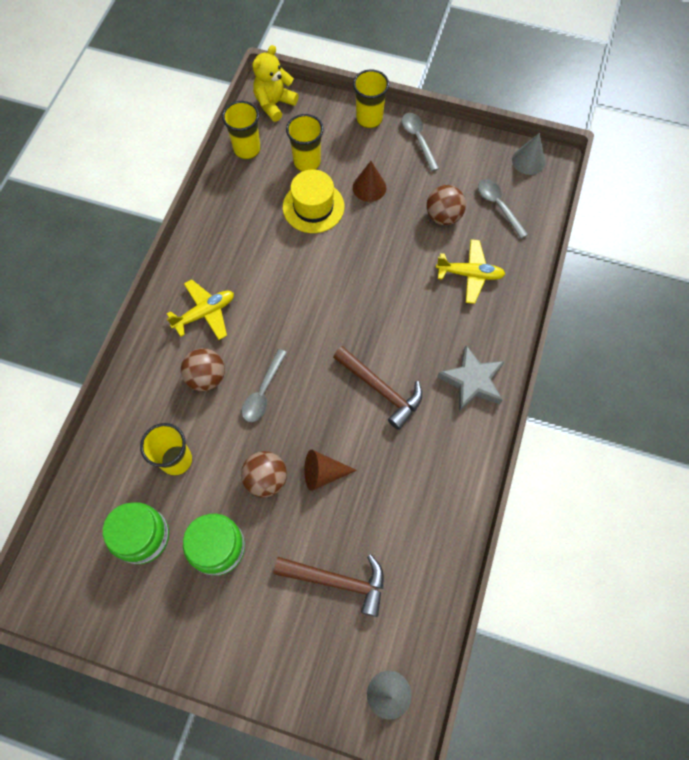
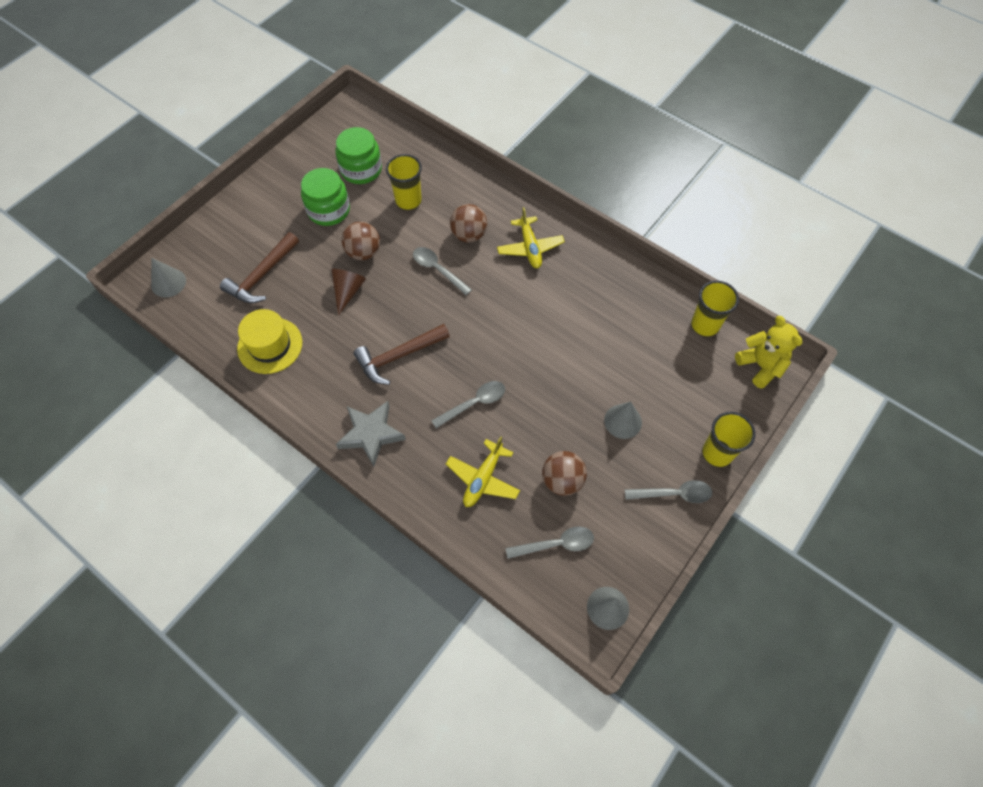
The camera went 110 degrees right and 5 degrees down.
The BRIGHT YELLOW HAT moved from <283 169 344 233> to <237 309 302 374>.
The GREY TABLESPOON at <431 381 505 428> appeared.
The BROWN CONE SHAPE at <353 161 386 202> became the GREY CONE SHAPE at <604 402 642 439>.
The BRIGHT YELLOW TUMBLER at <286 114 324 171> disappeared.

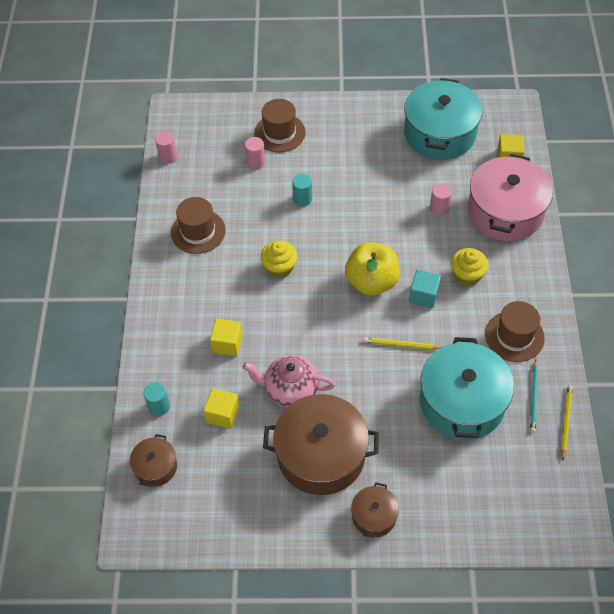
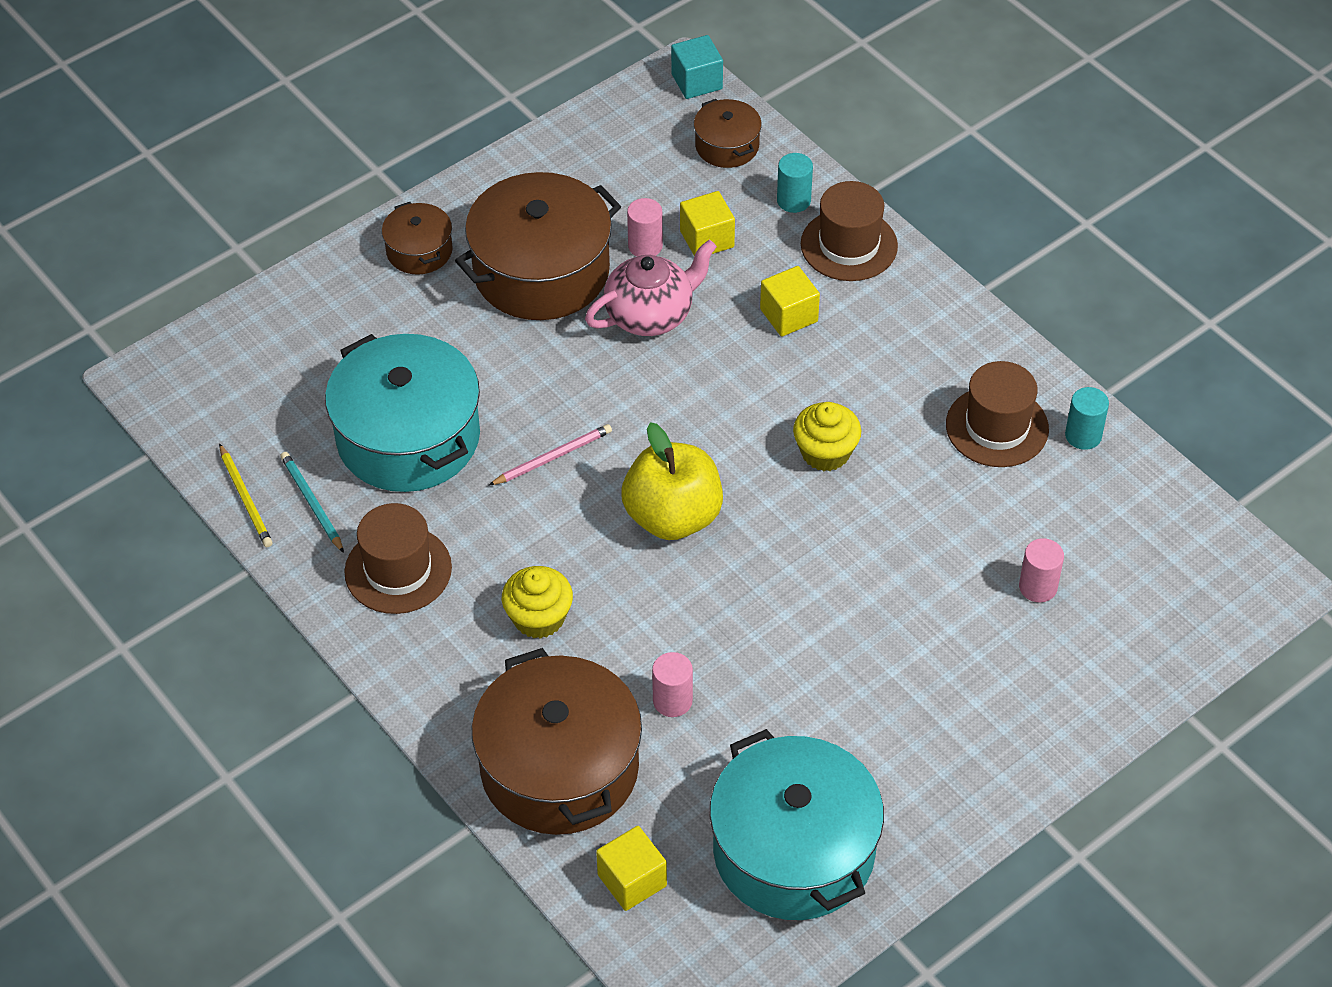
The camera went 140 degrees right and 5 degrees down.
The ROSE-PINK STOCKPOT at <468 154 553 241> became the BROWN STOCKPOT at <472 648 642 835>.
The BRIGHT YELLOW LEAD PENCIL at <363 337 442 350> became the ROSE-PINK LEAD PENCIL at <488 424 612 486>.
The ROSE-PINK SOLID CYLINDER moved from <155 131 177 164> to <627 198 663 257>.
The TURQUOISE BLOCK moved from <409 269 441 308> to <671 35 723 99>.
The BROWN HAT moved from <254 99 306 152> to <801 181 898 281>.
The TURQUOISE SOLID CYLINDER moved from <292 174 312 207> to <1065 387 1109 450>.

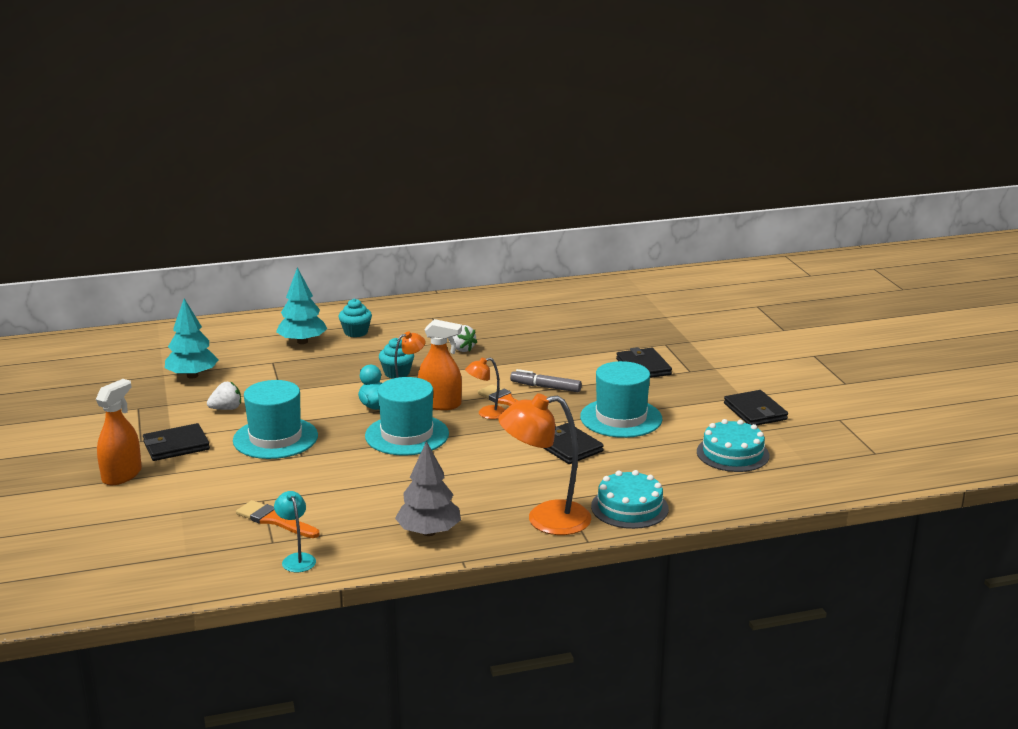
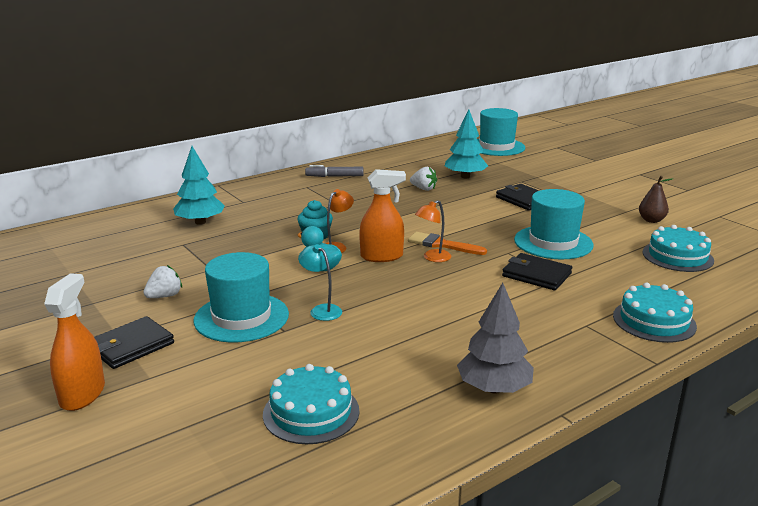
The camera went 20 degrees left and 0 degrees up.
The ORANGE PAINT BRUSH at <236 500 319 538> was replaced by the TURQUOISE GATEAU at <263 364 359 444>.
The TURQUOISE LAMP moved from <274 491 316 572> to <298 244 342 321>.
The GREY FELT PEN moved from <510 369 582 392> to <305 165 363 177>.
The PURE WHITE BERRY moved from <453 325 477 352> to <410 167 437 191>.
The TURQUOISE TREE moved from <165 299 219 379> to <445 110 488 179>.
The TURQUOISE HAT moved from <365 377 449 456> to <477 108 525 156>.
The EBONY WALLET at <724 390 788 425> was replaced by the BROWN PEAR FRUIT at <639 176 673 223>.
The TURQUOISE CUPCAKE at <338 299 372 337> disappeared.
The ORANGE LAMP at <498 393 591 535> disappeared.

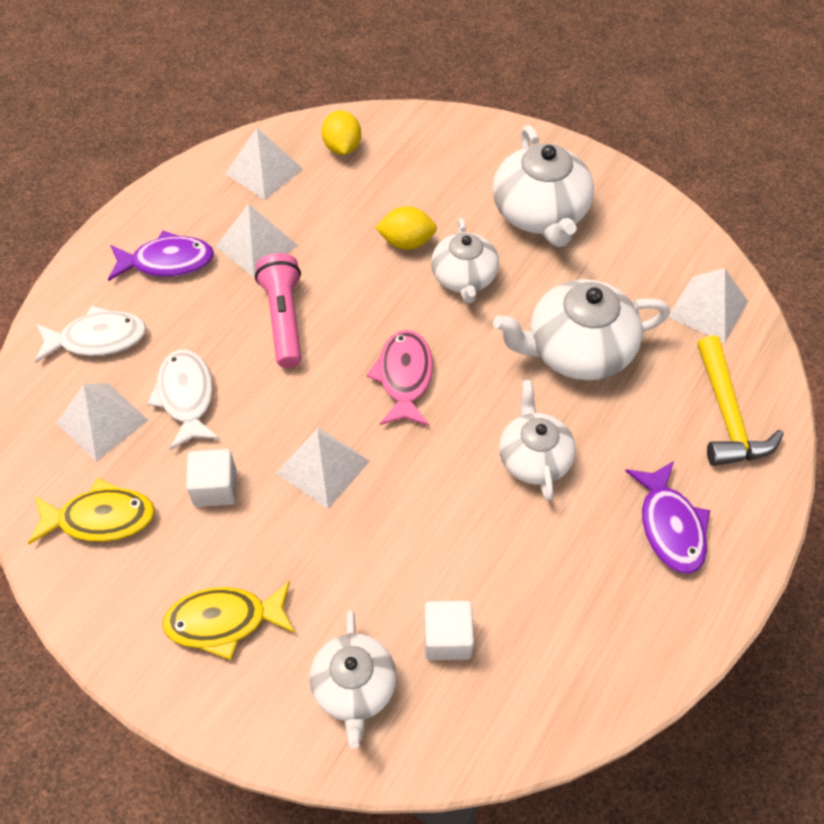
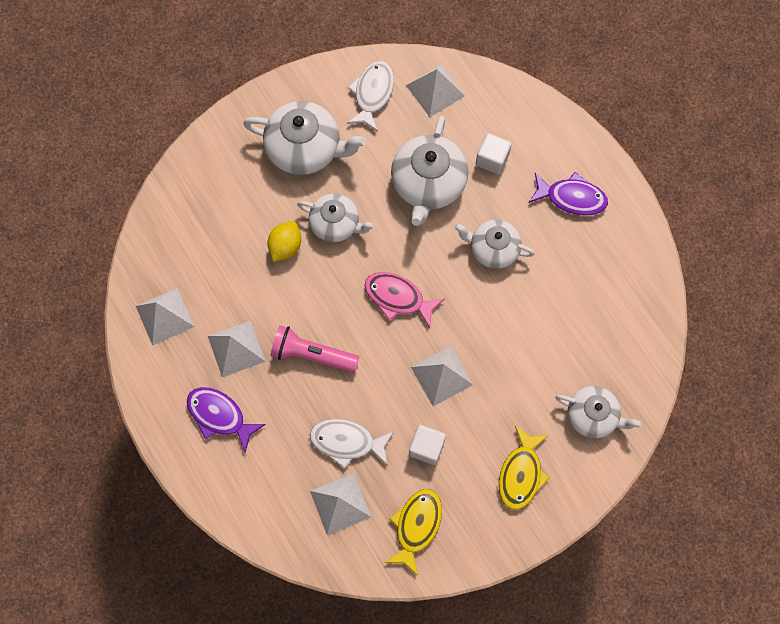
The camera went 65 degrees left and 15 degrees up.
The PURPLE FISH at <108 231 214 281> turned 75 degrees counterclockwise.
The PURE WHITE FISH moved from <35 305 146 363> to <347 61 394 132>.
The PURE WHITE BLOCK moved from <424 601 474 660> to <476 133 512 175>.
The BRIGHT YELLOW LEMON at <321 110 361 155> disappeared.
The BRIGHT YELLOW HAMMER at <697 335 784 466> disappeared.

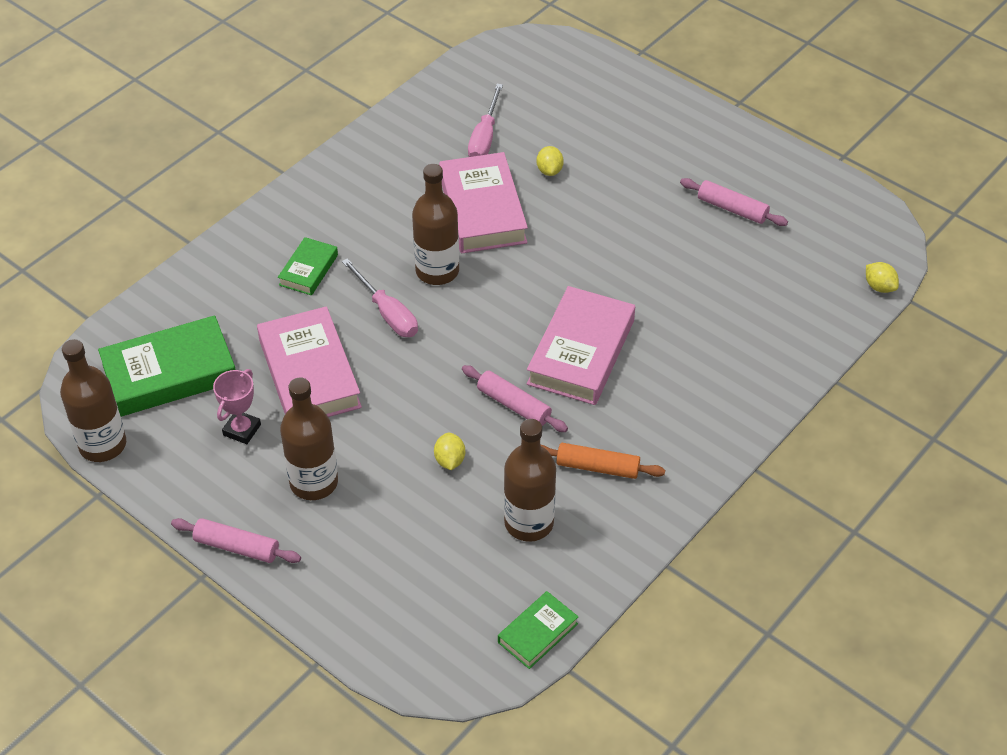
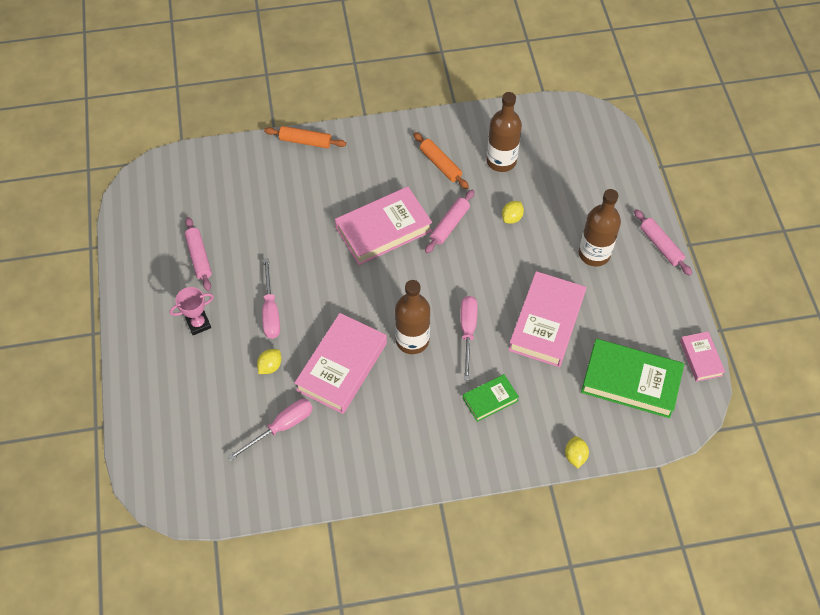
The camera went 140 degrees left and 10 degrees up.
The ROSE-PINK TROPHY moved from <213 369 261 444> to <170 287 214 335>.
The ROSE-PINK SCREWDRIVER at <262 258 280 339> appeared.
The ORANGE ROLLING PIN at <264 126 346 148> appeared.
The ROSE-PINK ROLLING PIN at <462 365 568 432> turned 45 degrees clockwise.
The BRIGHT YELLOW LEMON moved from <866 262 899 293> to <565 436 589 468>.
The BROWN FLASK at <60 339 126 462> was replaced by the ROSE-PINK BOOK at <680 331 725 382>.
The EMERALD BOOK at <498 591 578 669> disappeared.

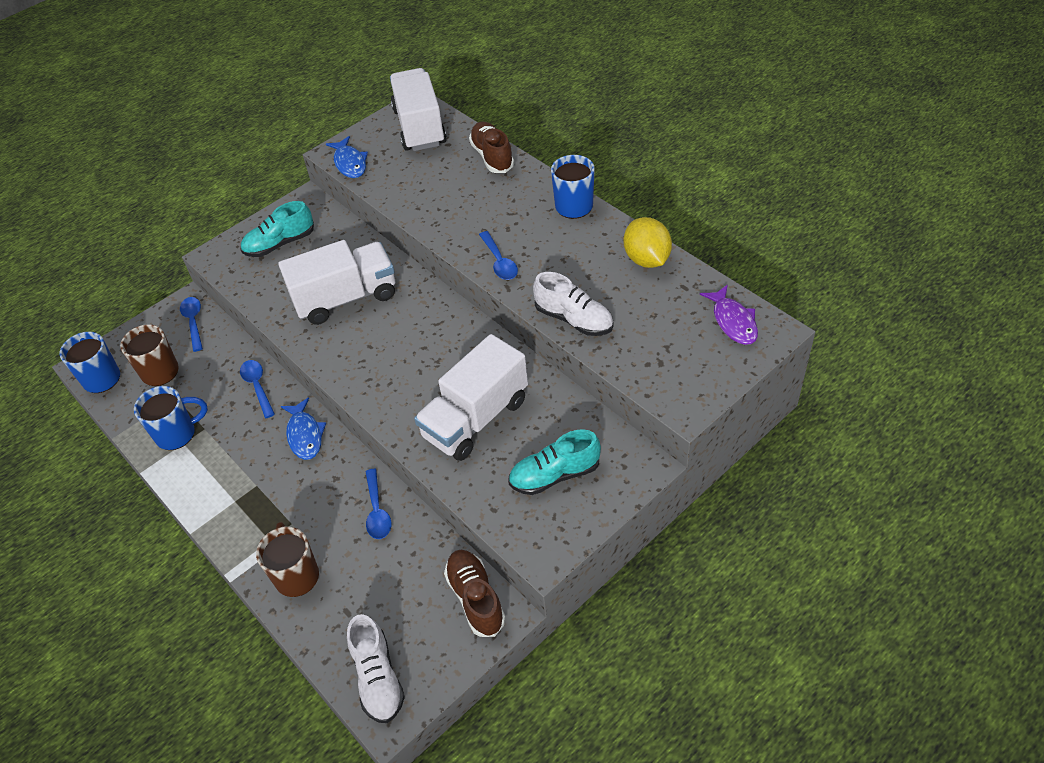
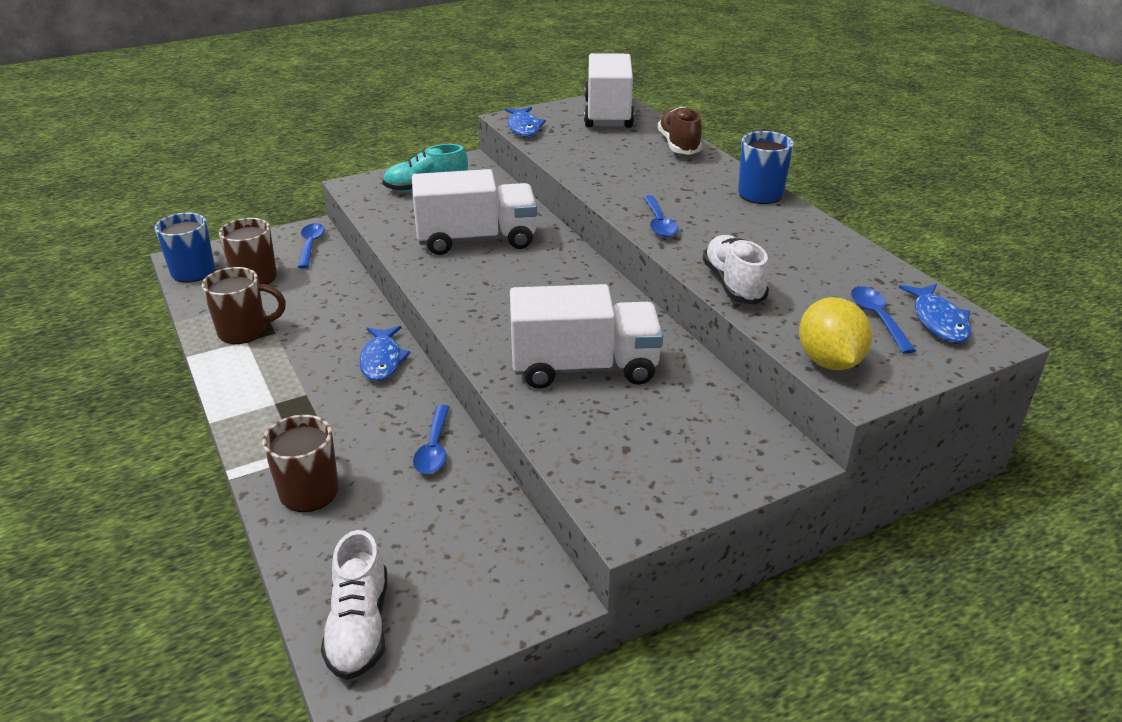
The camera went 10 degrees right and 15 degrees down.
The BLUE MUG at <134 386 208 450> became the BROWN MUG at <202 267 286 344>.
The PURE WHITE LORRY at <414 334 528 461> turned 150 degrees counterclockwise.
The PURE WHITE LACE-UP SHOE at <533 272 613 336> turned 150 degrees counterclockwise.
The BRIGHT YELLOW LEMON moved from <624 217 672 268> to <799 297 872 370>.
The BLUE TABLESPOON moved from <240 360 275 418> to <851 286 916 354>.
The PURPLE FISH at <700 285 758 345> became the BLUE FISH at <899 284 971 343>.
The BROWN LACE-UP SHOE at <444 550 506 637> disappeared.
The TURQUOISE LACE-UP SHOE at <508 429 601 495> disappeared.

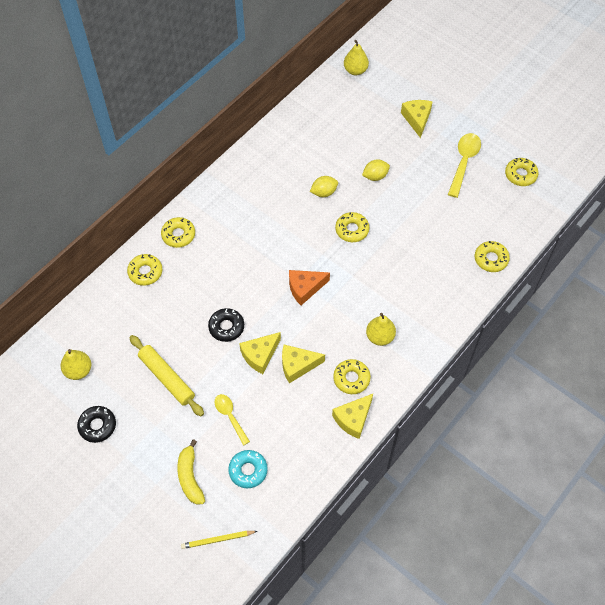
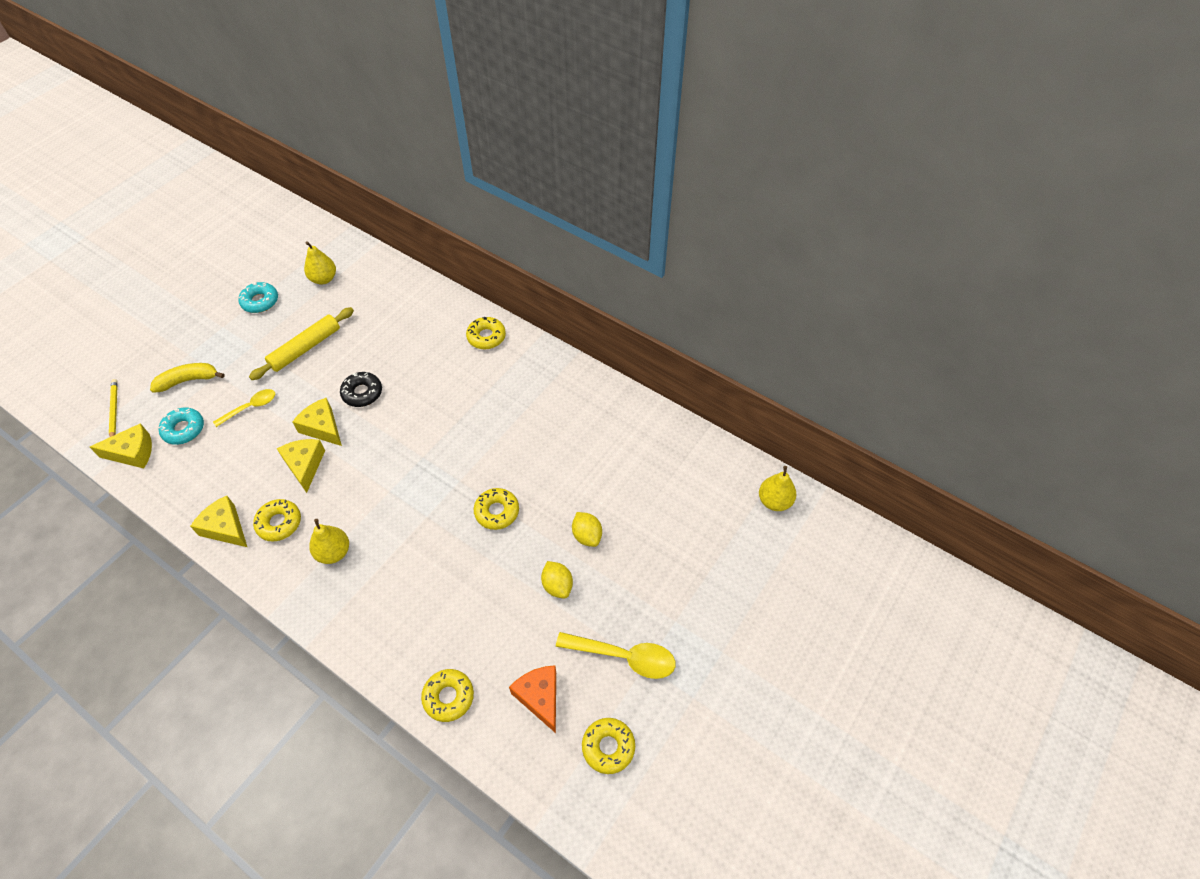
The camera went 85 degrees right and 5 degrees down.
The BRIGHT YELLOW CHEESE moved from <401 100 433 138> to <90 423 152 468>.
The EBONY GLAZED DONUT at <77 406 116 443> became the TURQUOISE GLAZED DONUT at <238 282 278 313>.
The ORANGE CHEESE moved from <289 270 330 305> to <509 665 556 733>.
The BRIGHT YELLOW LEMON moved from <310 176 338 197> to <541 561 573 599>.
The BRIGHT YELLOW GLAZED DONUT at <127 254 162 286> disappeared.

